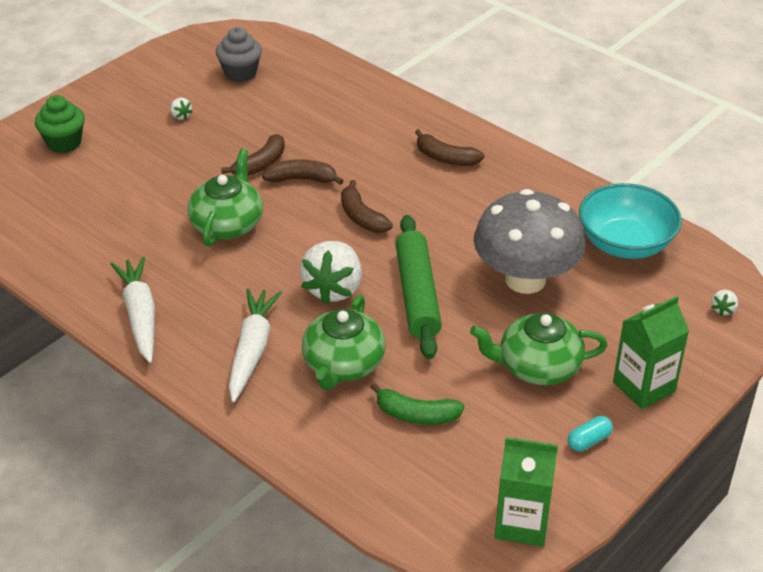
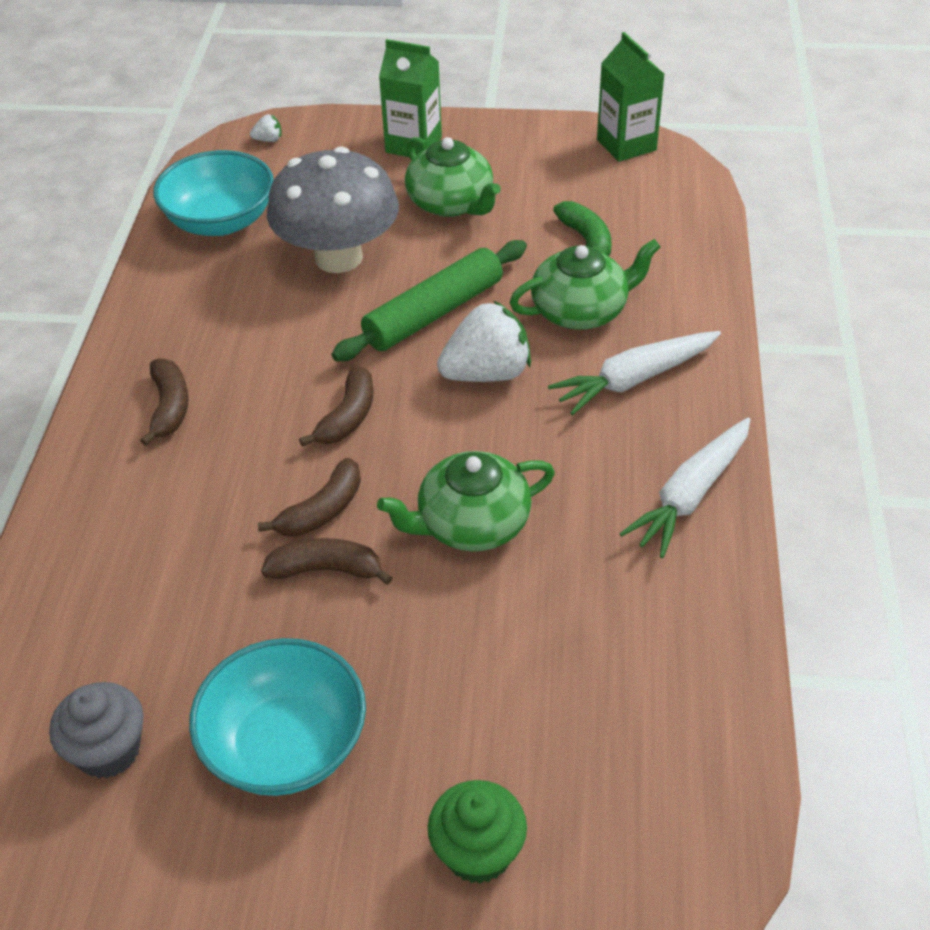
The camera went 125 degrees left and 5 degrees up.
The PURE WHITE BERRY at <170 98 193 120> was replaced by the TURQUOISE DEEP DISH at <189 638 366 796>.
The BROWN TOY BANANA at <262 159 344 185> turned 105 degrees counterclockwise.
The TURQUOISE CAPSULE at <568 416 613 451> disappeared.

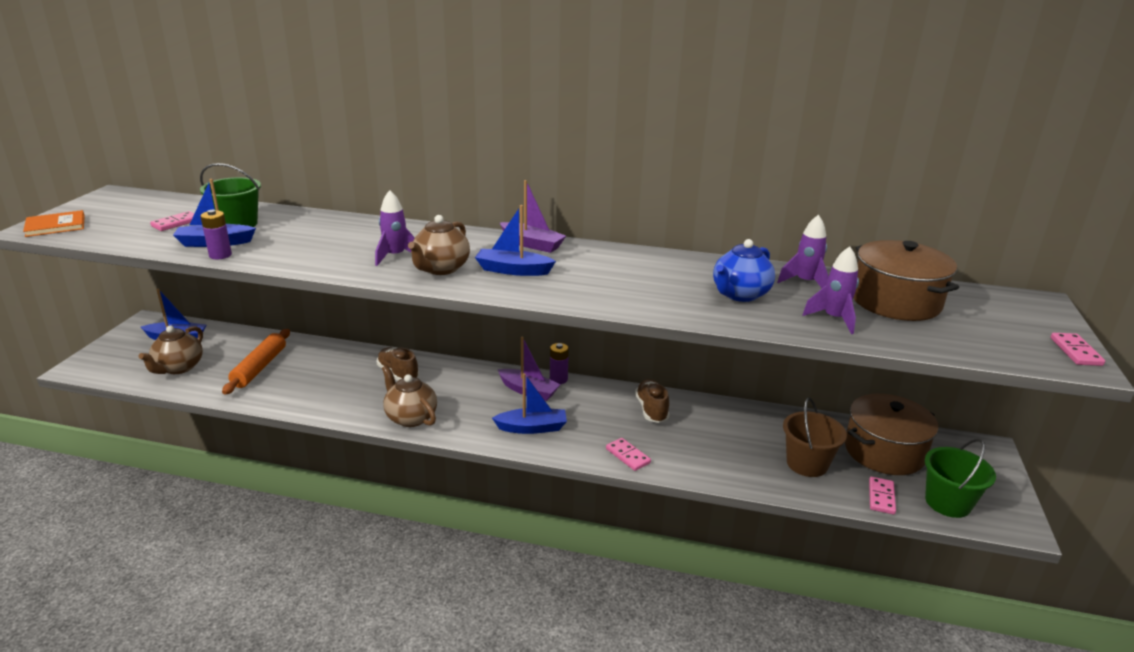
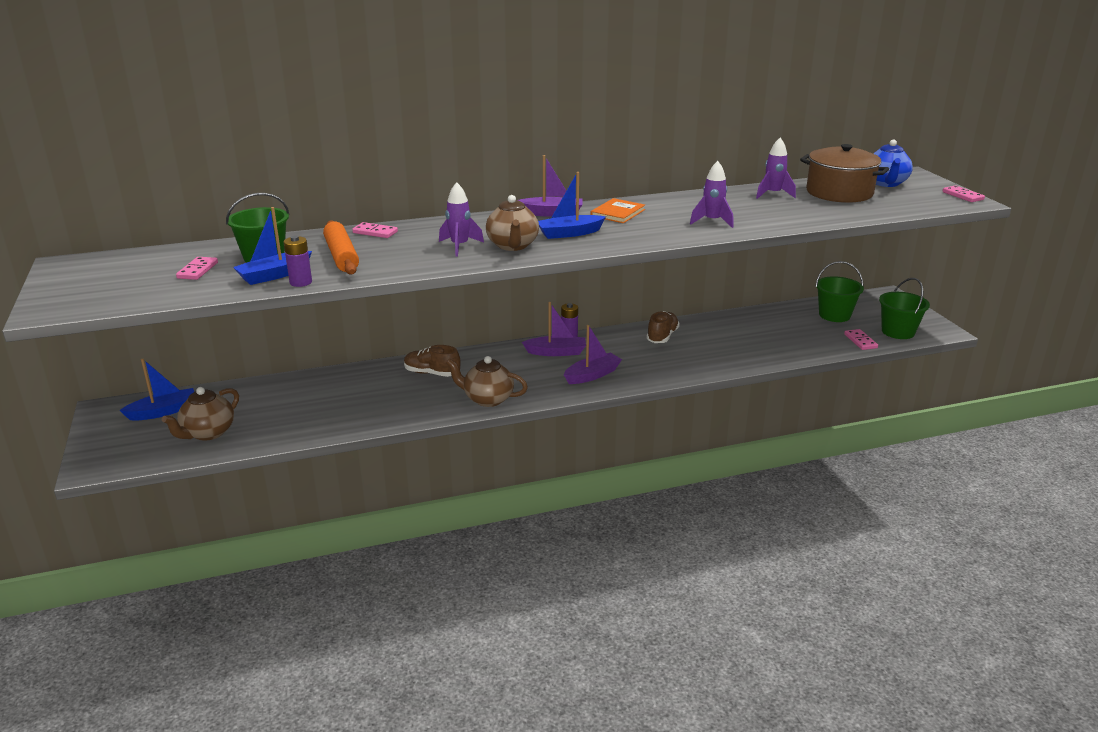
The camera went 30 degrees left and 0 degrees up.
The BROWN TEA POT at <139 326 203 374> turned 45 degrees clockwise.
The ORANGE ROLLING PIN moved from <222 329 290 395> to <323 220 359 275>.
The ROSE-PINK DOMINO TILE moved from <606 438 651 471> to <352 222 398 238>.
The BLUE SAILBOAT at <492 373 567 434> became the PURPLE SAILBOAT at <564 325 622 384>.
The ORANGE BOOK moved from <23 210 85 237> to <591 198 645 223>.
The BROWN LACE-UP SHOE at <635 379 669 423> turned 60 degrees clockwise.
The PURPLE SPACESHIP moved from <802 246 859 334> to <690 161 734 228>.
The BROWN STOCKPOT at <845 394 938 475> was replaced by the EMERALD PAIL at <815 261 864 322>.
The BLUE TEA POT moved from <713 239 775 302> to <873 139 913 187>.
The BROWN PAIL at <783 397 847 477> disappeared.

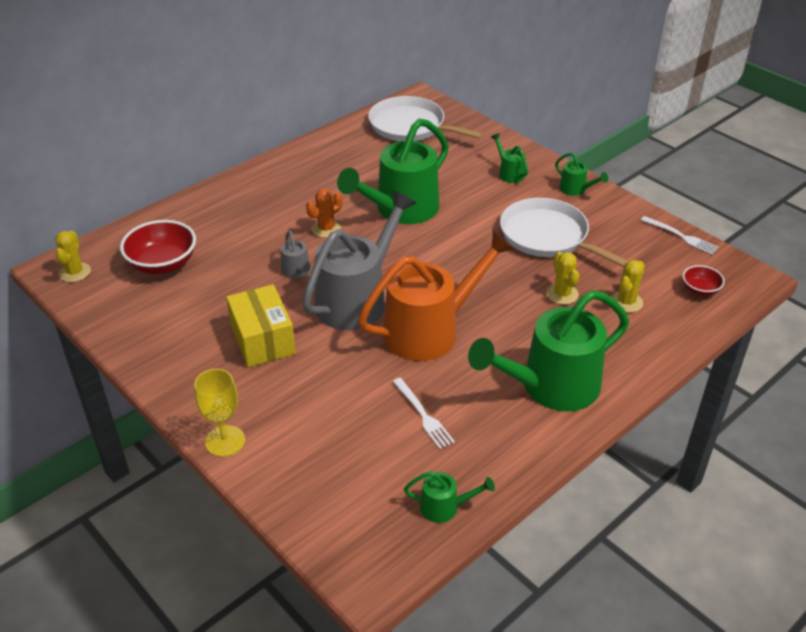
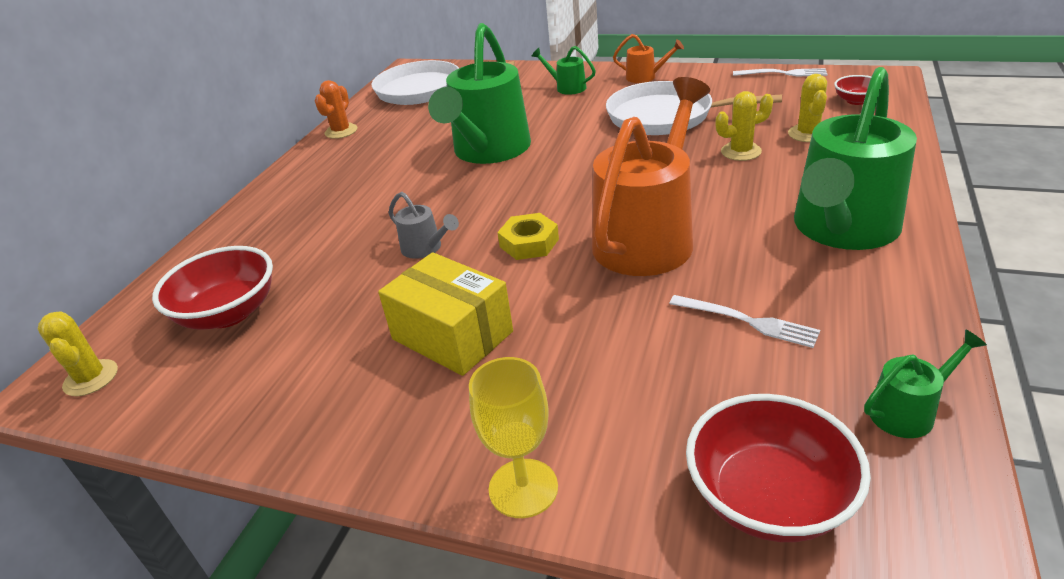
The camera went 25 degrees left and 5 degrees down.
The ORANGE SAGUARO CACTUS moved from <306 188 343 238> to <315 80 357 139>.
The GREY SPRINKLING CAN at <302 191 416 330> was replaced by the BRIGHT YELLOW HEXAGON NUT at <497 213 559 260>.
The EMERALD SPRINKLING CAN at <555 153 608 196> became the ORANGE SPRINKLING CAN at <613 34 684 83>.
The CRIMSON DEEP DISH at <686 394 871 542> appeared.
The BRIGHT YELLOW SAGUARO CACTUS at <546 252 579 305> turned 60 degrees counterclockwise.

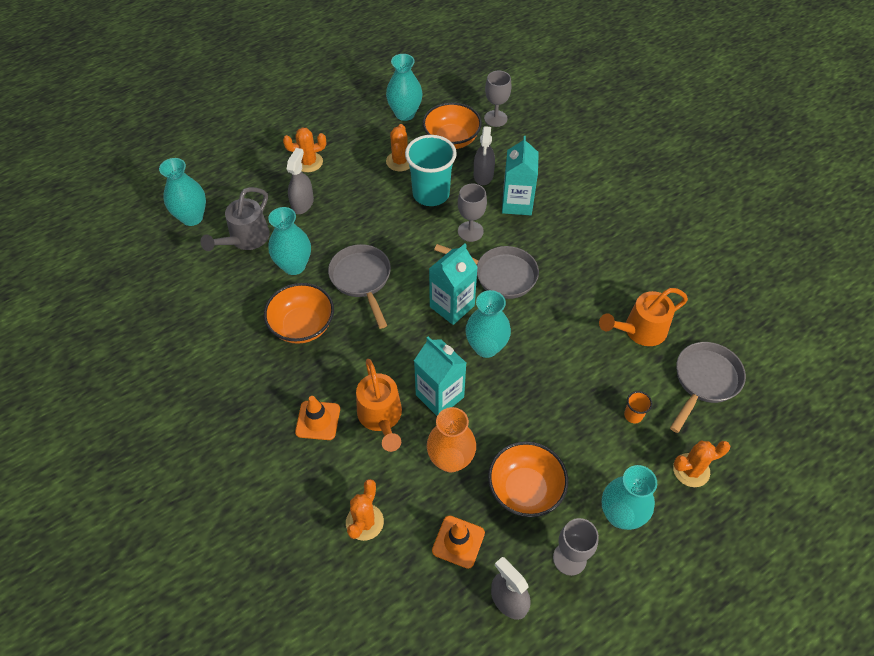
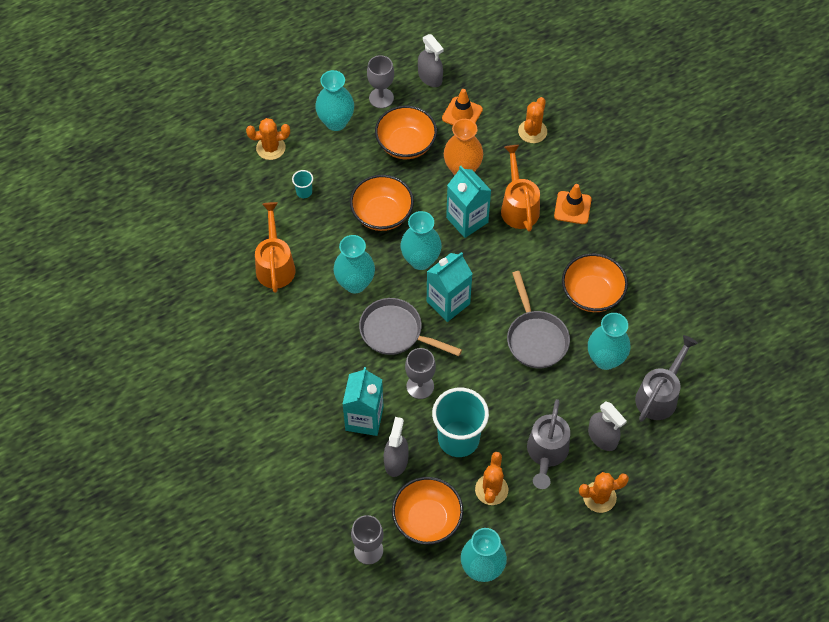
The camera went 175 degrees left and 5 degrees up.
The ORANGE SPRINKLING CAN at <599 288 688 346> turned 75 degrees counterclockwise.
The ORANGE TUMBLER at <624 391 652 423> became the TURQUOISE TUMBLER at <292 170 313 198>.
The TURQUOISE VASE moved from <159 158 206 226> to <333 235 375 293>.
The ORANGE DEEP DISH at <350 175 414 231> appeared.
The GREY SPRINKLING CAN at <527 399 570 489> appeared.
The GREY SPRAYER at <287 148 314 214> turned 60 degrees counterclockwise.
The GREY SKILLET at <670 342 746 433> disappeared.

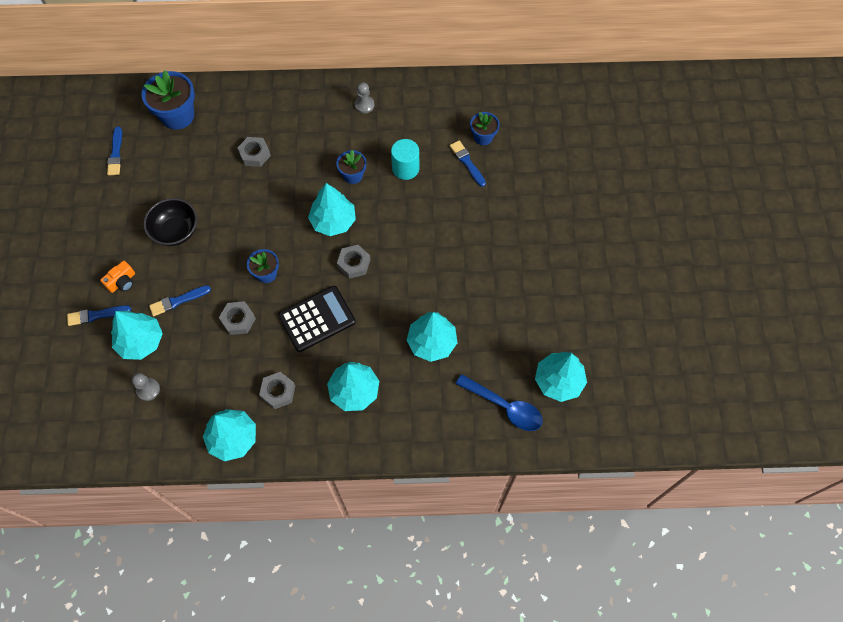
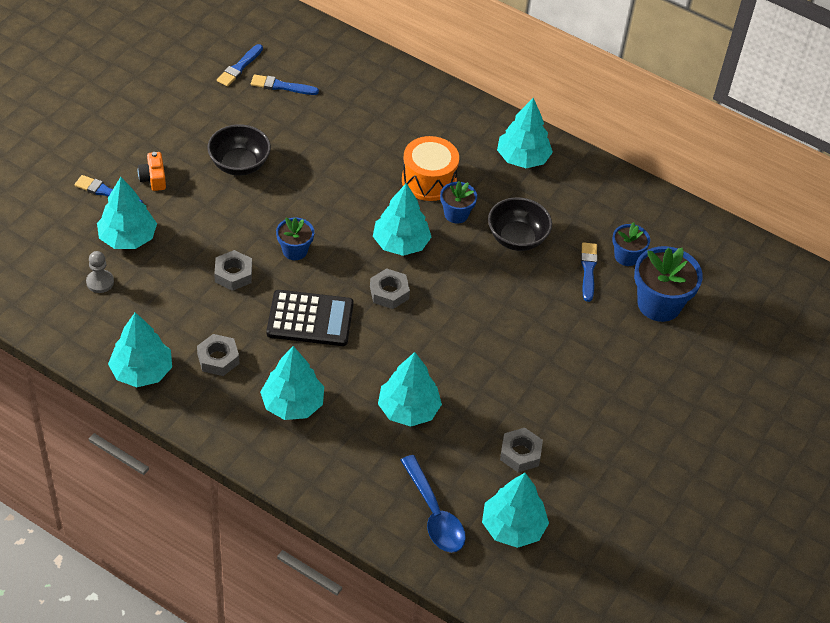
The camera went 30 degrees right and 15 degrees down.
The ORANGE COMPACT CAMERA at <100 261 135 293> turned 90 degrees clockwise.
The BLUE PAINT BRUSH moved from <149 285 211 316> to <251 74 319 95>.
The ORANGE TOY DRUM at <402 136 459 201> appeared.
The TURQUOISE SOLID CYLINDER at <391 139 419 180> was replaced by the EBONY DEEP DISH at <488 197 552 251>.
The GREY PAWN at <355 82 375 114> was replaced by the TURQUOISE TREE at <497 98 553 168>.
The GREY HEXAGON NUT moved from <238 137 271 167> to <500 428 543 472>.
The BLUE PLANT POT moved from <141 70 195 130> to <634 246 703 322>.

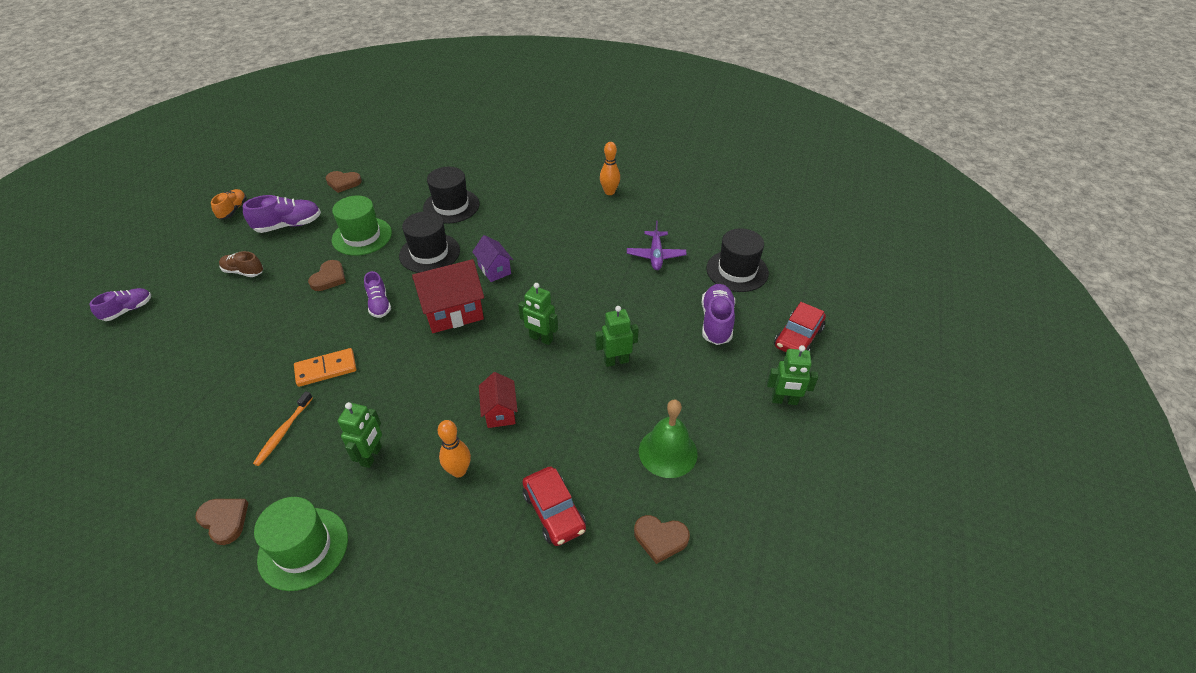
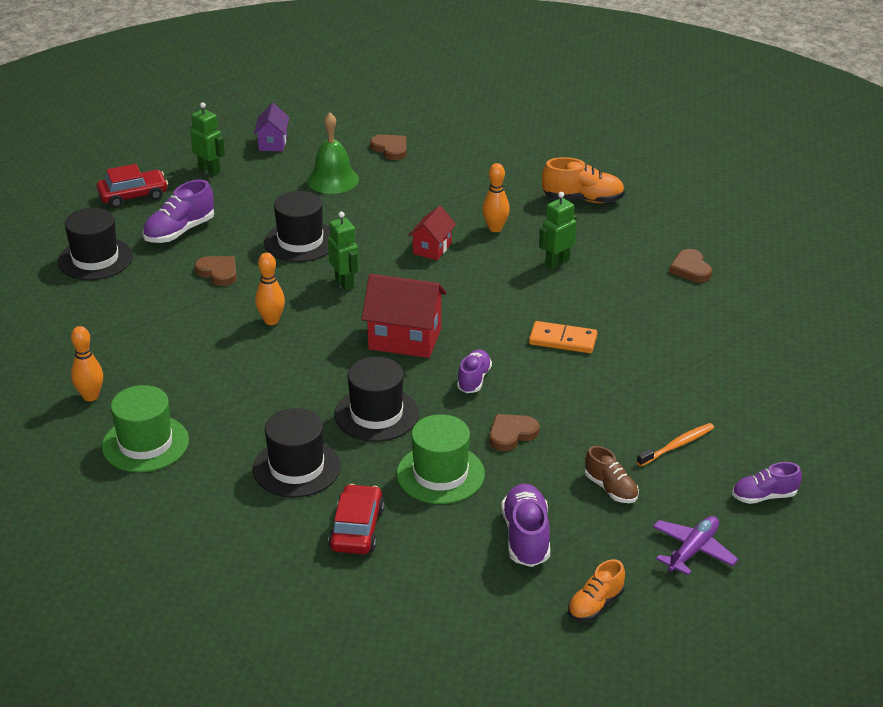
The camera went 145 degrees left and 10 degrees down.
The EMERALD HAT moved from <254 497 348 591> to <102 385 189 472>.
The BROWN HEART SHAPE moved from <326 171 362 193> to <194 256 237 286>.
The PURPLE HOUSE moved from <472 235 513 282> to <254 103 290 151>.
The ORANGE SKITTLE at <255 253 285 325> appeared.
The EMERALD TOY ROBOT at <595 306 639 367> was replaced by the EBONY HAT at <264 191 330 262>.
The CRIMSON AUTOMOBILE moved from <522 466 586 546> to <328 484 385 554>.
The PURPLE LACE-UP SHOE at <243 195 321 233> turned 75 degrees clockwise.
The ORANGE LACE-UP SHOE at <542 157 625 203> appeared.
The ORANGE DENTAL BRUSH moved from <253 391 313 466> to <637 423 714 466>.
The PURPLE TOY PLANE moved from <627 220 687 270> to <653 516 738 575>.

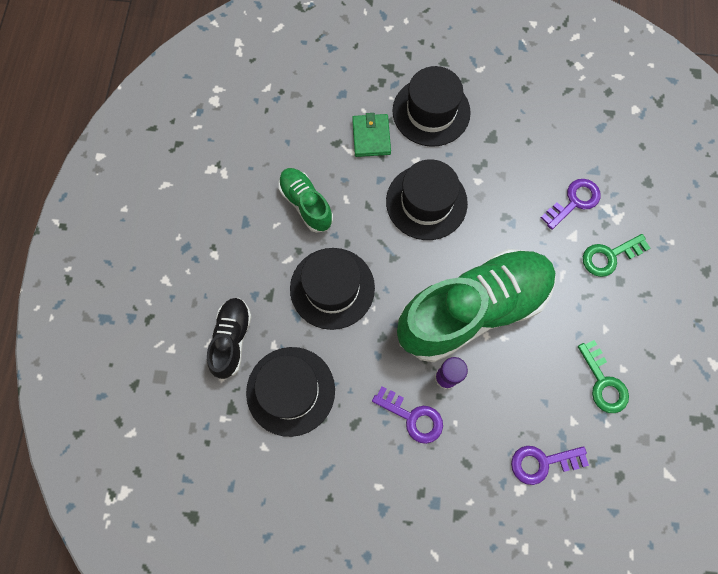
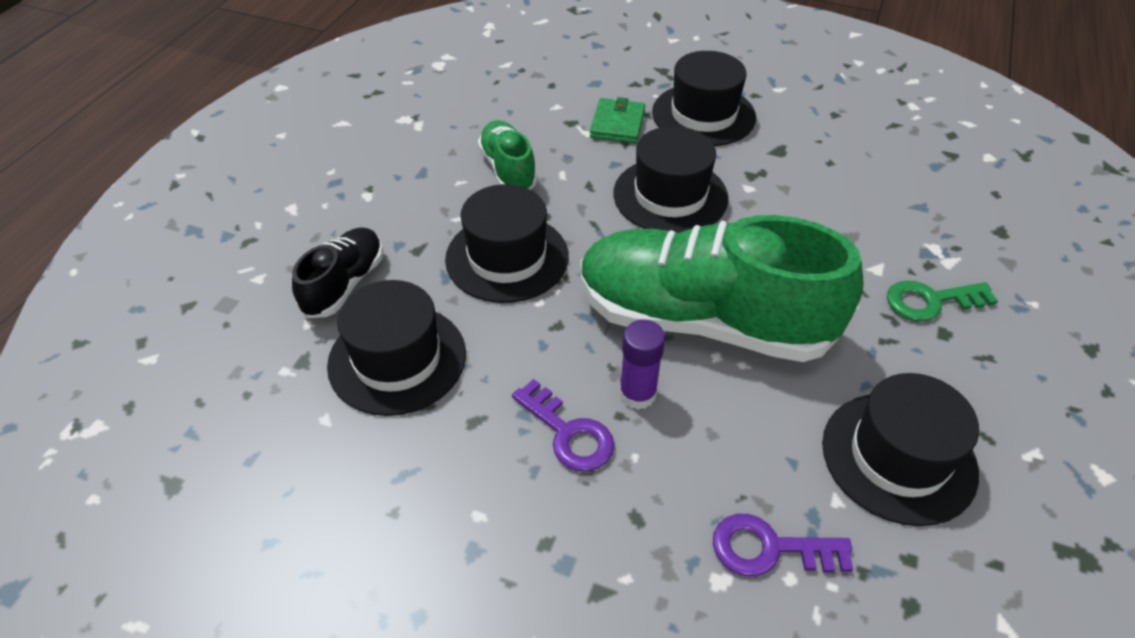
The camera went 15 degrees right and 25 degrees down.
The EMERALD LACE-UP SHOE at <397 249 556 362> turned 150 degrees counterclockwise.
The EMERALD LATCHKEY at <578 340 629 413> was replaced by the EBONY HAT at <822 373 979 526>.
The PURPLE LATCHKEY at <541 179 601 230> disappeared.

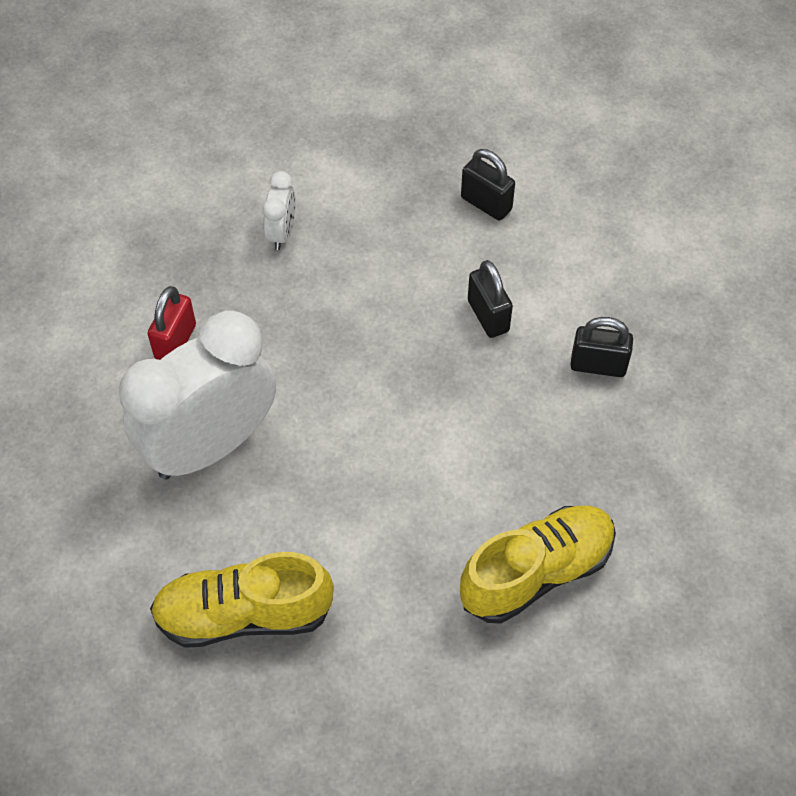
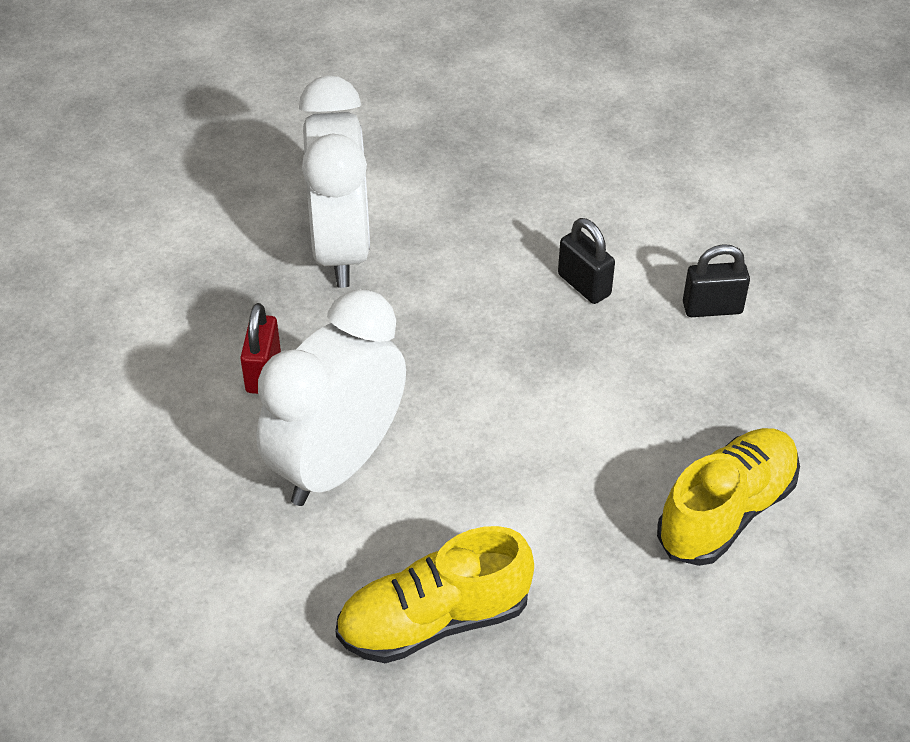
The camera went 15 degrees left and 10 degrees down.
The PURE WHITE BEDSIDE CLOCK at <262 171 296 250> changed to 2.36 times the size.
The EBONY LOCK at <461 149 515 221> disappeared.

